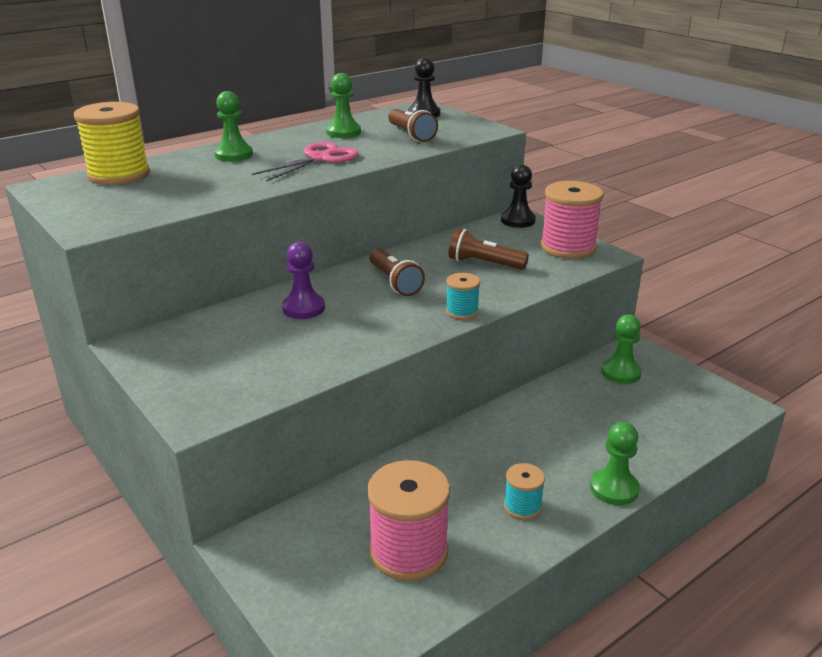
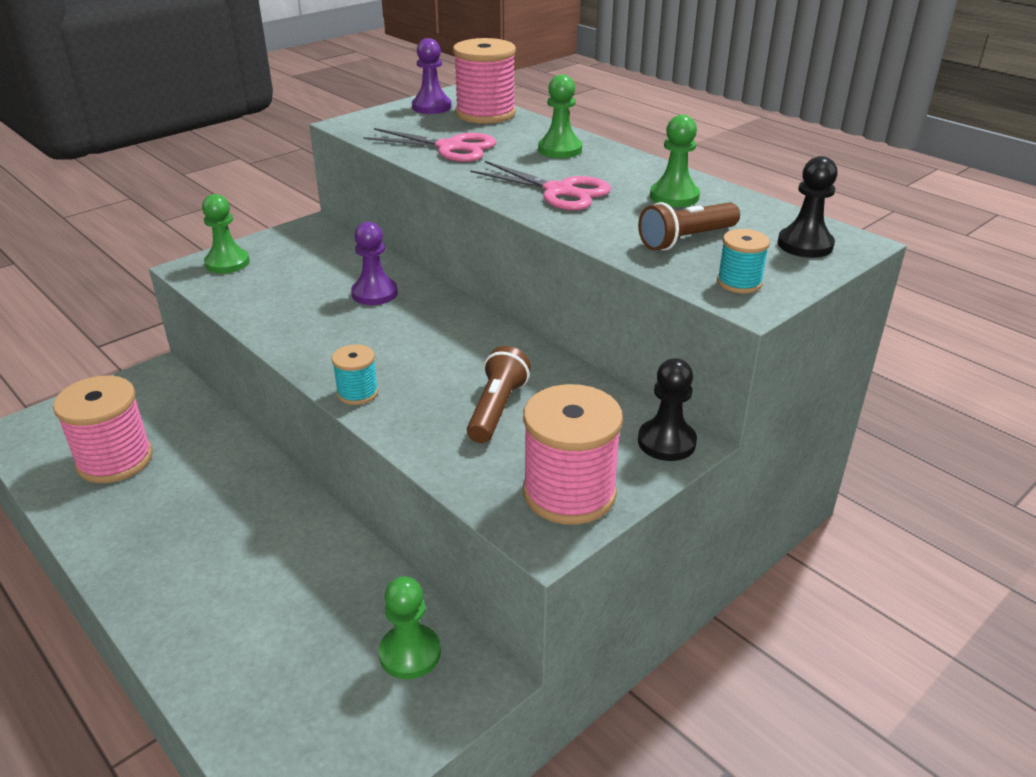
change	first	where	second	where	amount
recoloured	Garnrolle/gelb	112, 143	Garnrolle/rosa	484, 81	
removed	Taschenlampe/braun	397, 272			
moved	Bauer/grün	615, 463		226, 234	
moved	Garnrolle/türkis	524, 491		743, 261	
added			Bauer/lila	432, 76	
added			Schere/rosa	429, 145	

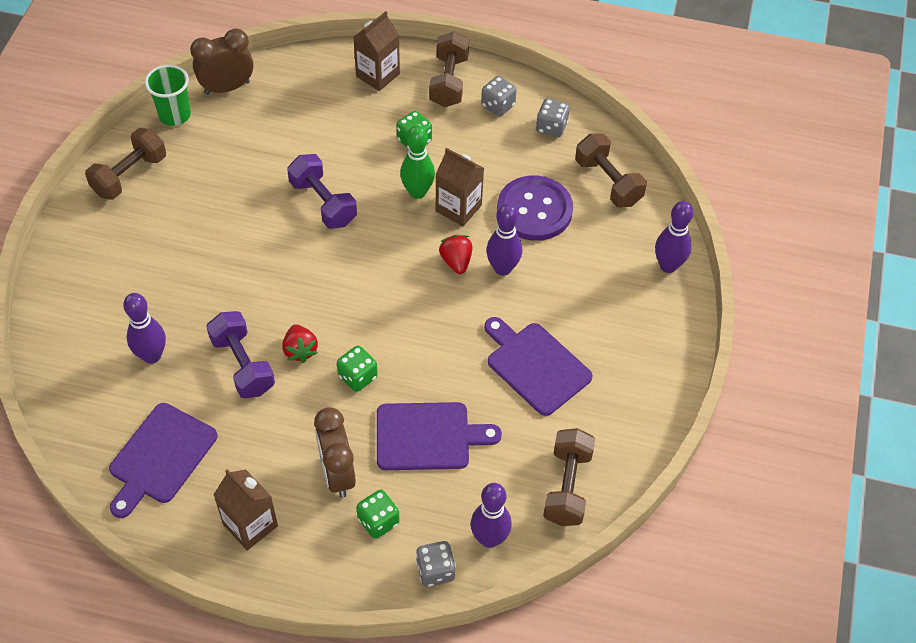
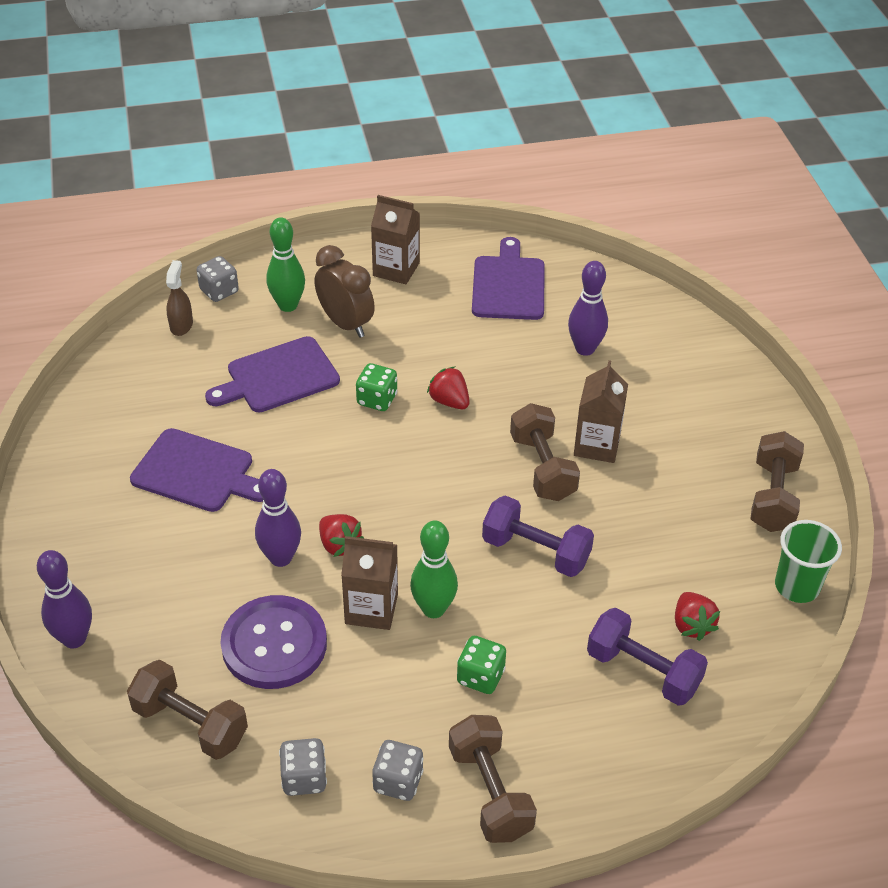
change	first	where	second	where	amount
moved	Getränkekarton/braun	376, 51		601, 411	
removed	Wecker/braun	221, 61			
moved	Hantel/lila	240, 354		647, 657	
moved	Hantel/braun	569, 477		545, 452	
replaced	Bowlingkegel/lila	491, 515	Sprühflasche/braun	179, 298	
replaced	Spielwürfel/grün	378, 514	Bowlingkegel/grün	285, 264	
added			Erdbeere/rot	697, 616	

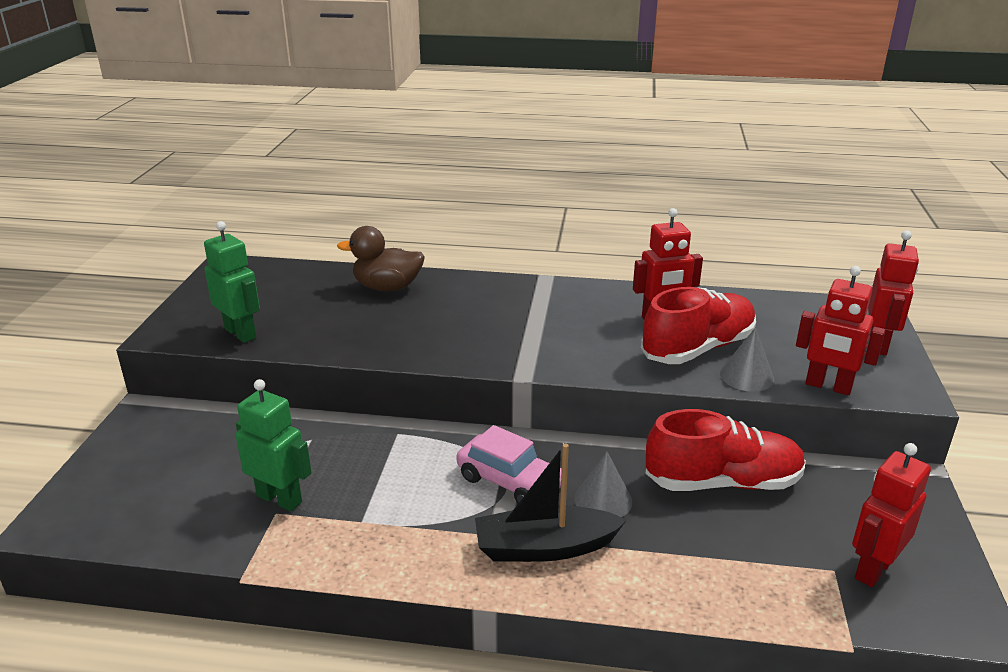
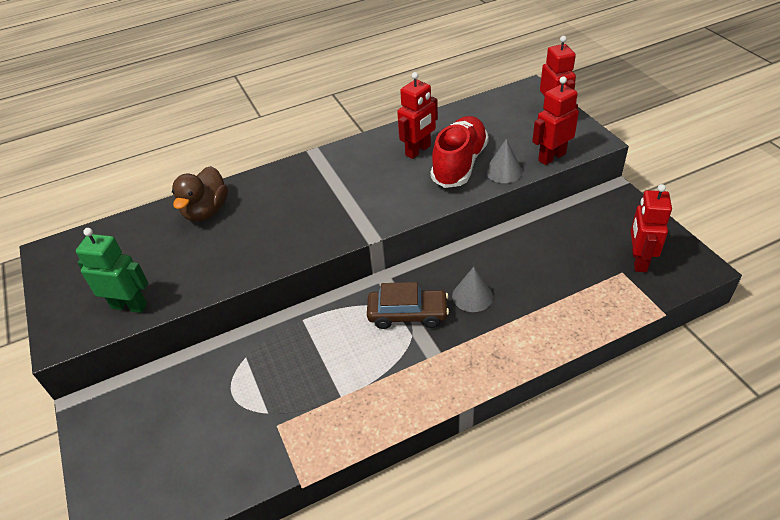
change	first	where	second	where	amount
turned	Ente/braun	381, 258		200, 193	45 degrees counterclockwise
turned	Roboter/rot	841, 330		555, 120	150 degrees clockwise
removed	Roboter/grün	273, 445			
removed	Schuh/rot	726, 450			
recoloured	Auto/rosa	509, 464	Auto/braun	408, 305	
removed	Boot/schwarz	551, 502			

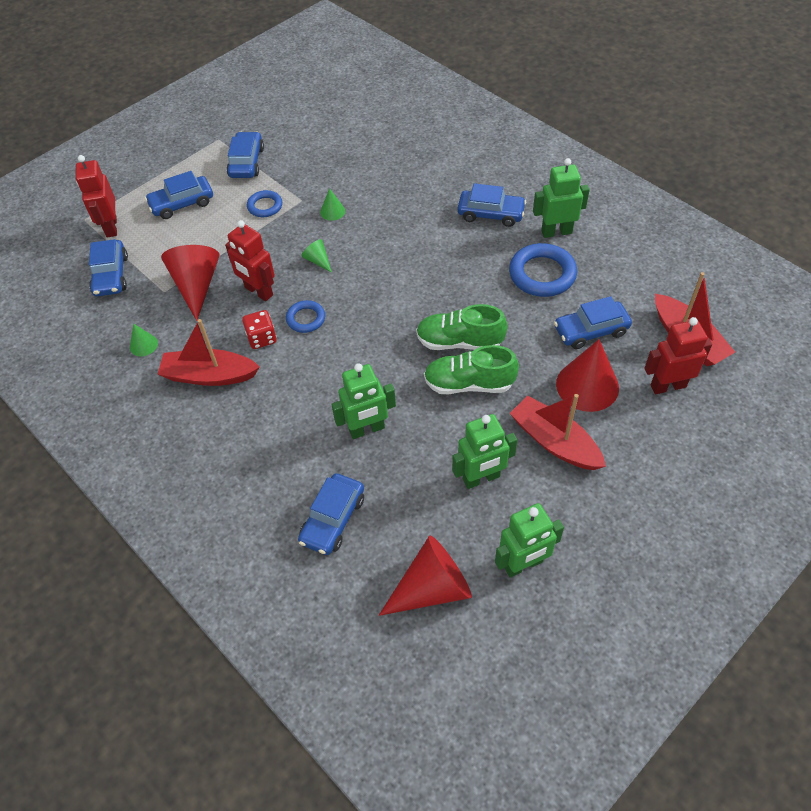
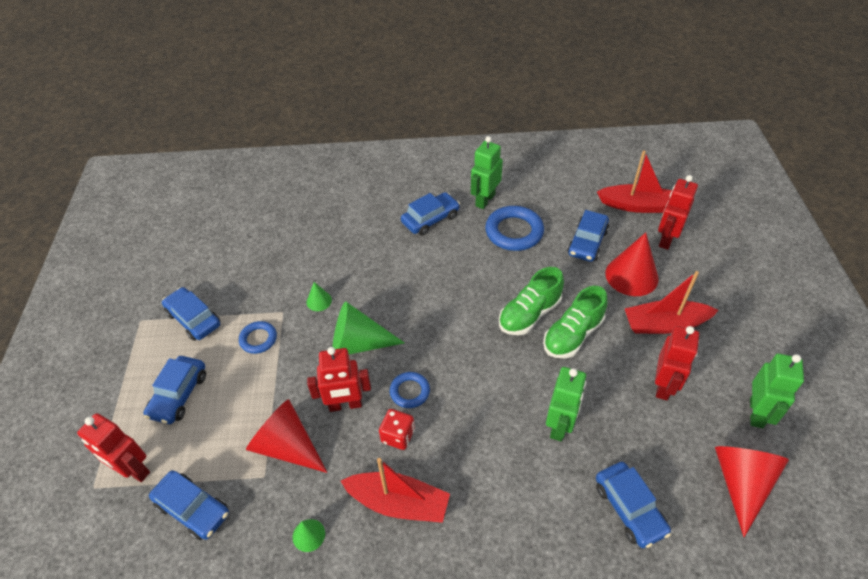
change	first	where	second	where	amount
resized	Kegel/grün	316, 256		368, 328	x2.08
turned	Boot/rot	208, 352		395, 490	120 degrees counterclockwise
recoloured	Roboter/grün	484, 451	Roboter/rot	677, 363	

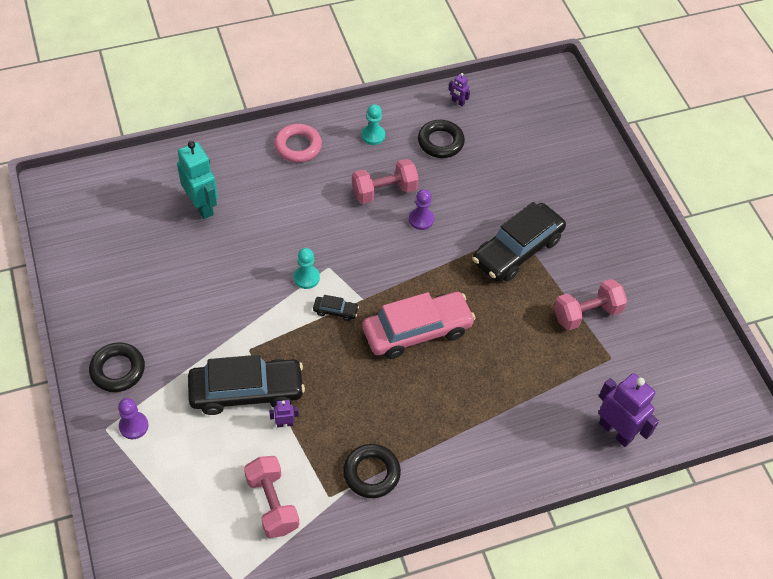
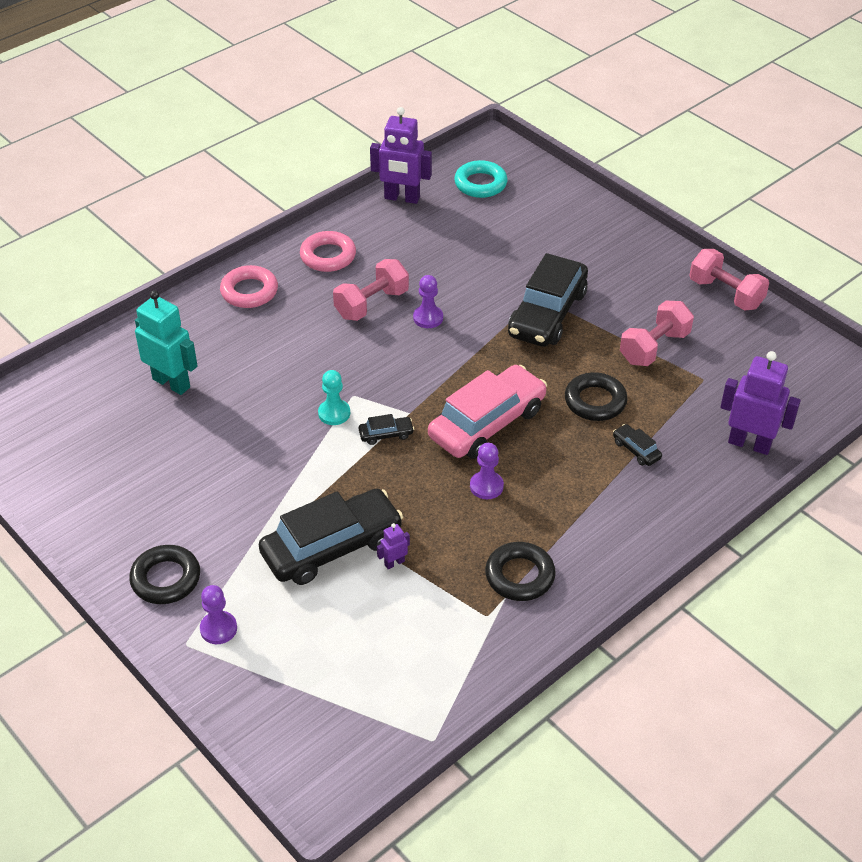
change	first	where	second	where	amount
resized	Roboter/lila	459, 89		401, 155	x2.22
replaced	Bauer/türkis	373, 124	Ring/rosa	328, 251	
moved	Ring/schwarz	441, 139		596, 396	
moved	Hantel/rosa	271, 497		729, 280	
added			Ring/türkis	481, 179	
added			Auto/schwarz	637, 445	
added			Bauer/lila	487, 471	

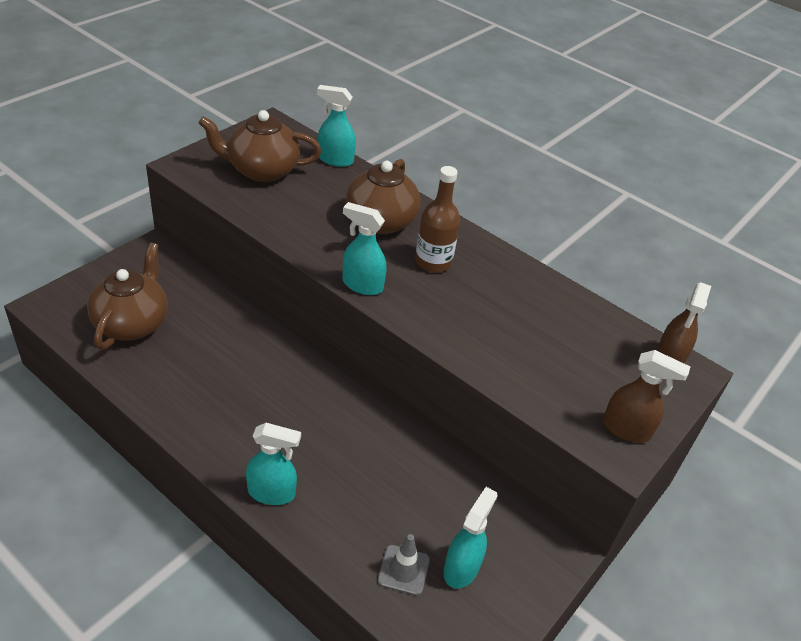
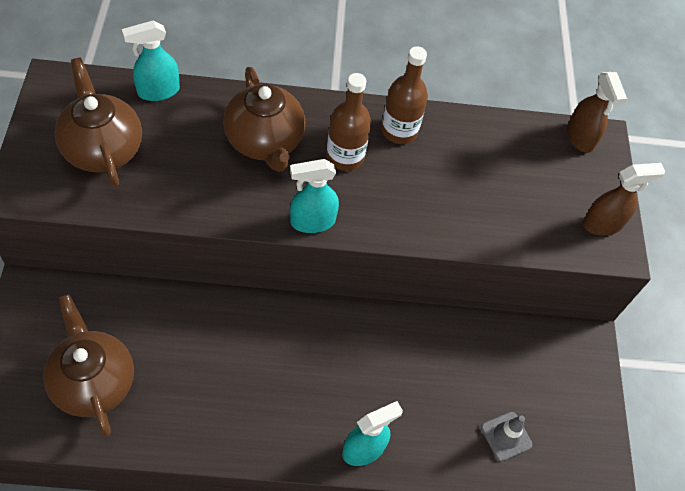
change	first	where	second	where	amount
turned	Teekanne/braun	260, 146		98, 122	105 degrees clockwise
removed	Sprühflasche/türkis	470, 538			
added			Flasche/braun	404, 95	

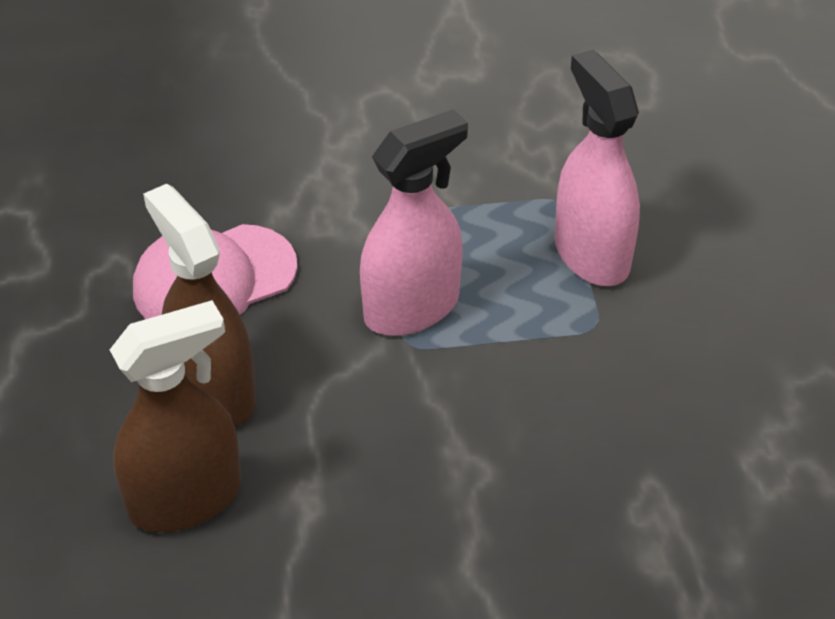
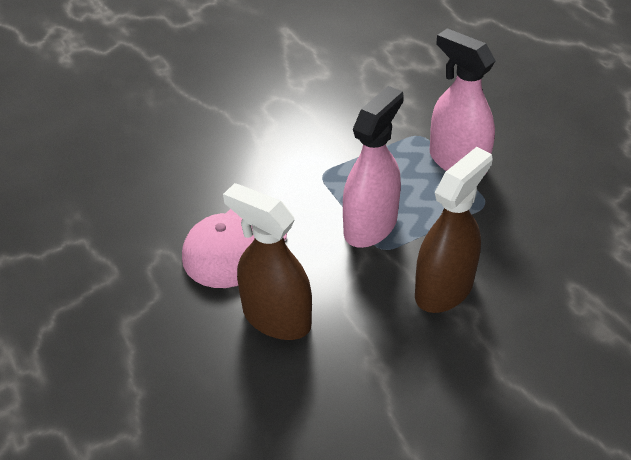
change	first	where	second	where	amount
moved	Sprühflasche/braun	175, 416		454, 230	

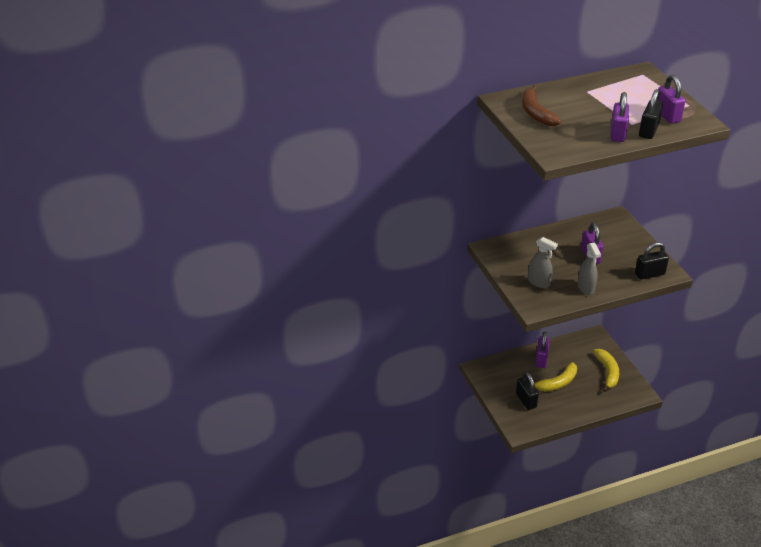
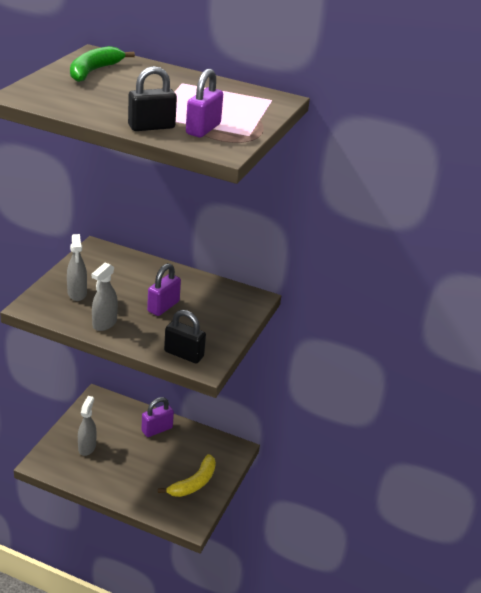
change	first	where	second	where	amount
recoloured	Banane/braun	541, 105	Banane/grün	102, 64	
removed	Vorhängeschloss/lila	620, 117			
removed	Banane/gelb	555, 376			
replaced	Vorhängeschloss/schwarz	527, 391	Sprühflasche/grau	87, 426	

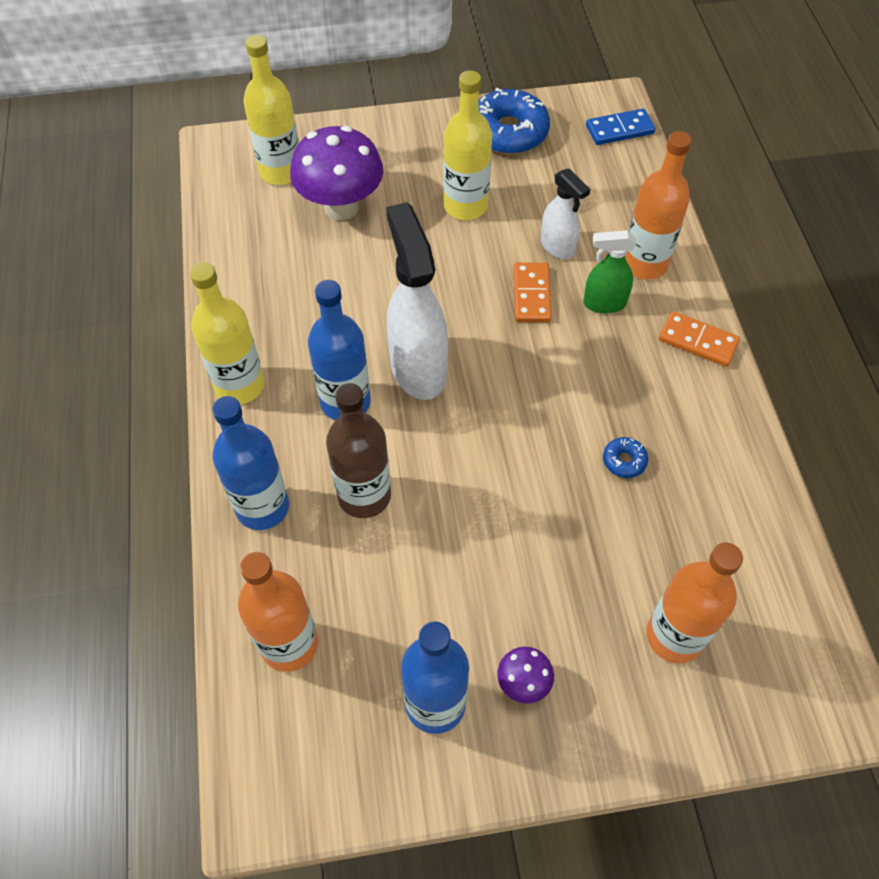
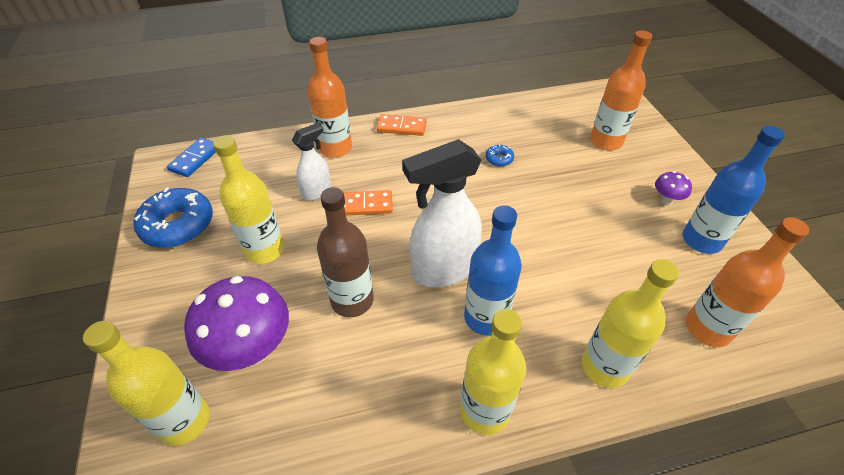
change	first	where	second	where	amount
turned	Dominostein/blau	621, 127		191, 157	45 degrees clockwise
removed	Sprühflasche/grün	609, 272			
turned	Dominostein/orange	699, 339		402, 125	75 degrees clockwise
moved	Flasche/braun	358, 450		345, 252	
recoloured	Flasche/blau	250, 463	Flasche/gelb	630, 323	

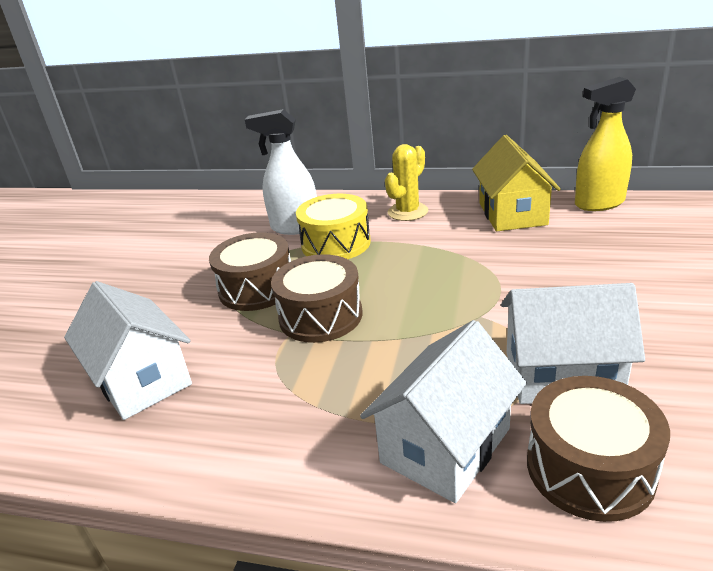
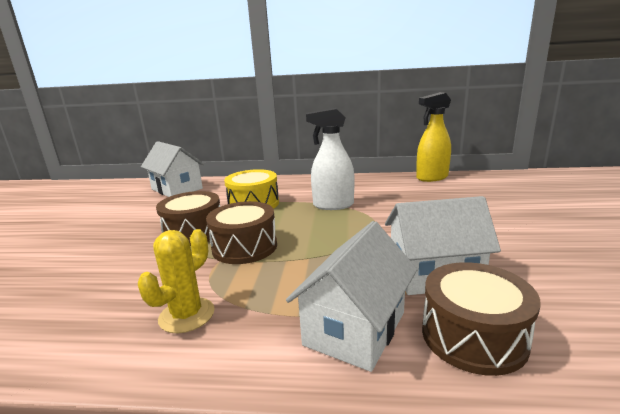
change	first	where	second	where	amount
moved	Sprühflasche/weiß	281, 172		330, 159	
removed	Haus/gelb	516, 183			
moved	Kaktus/gelb	406, 182		176, 281	
moved	Haus/weiß	128, 350		172, 169	

